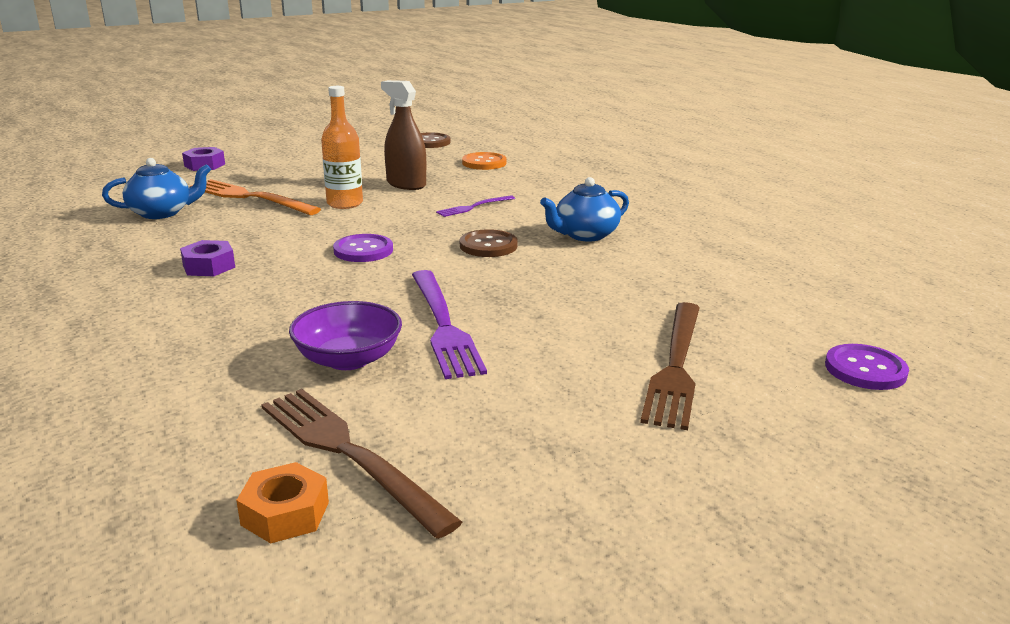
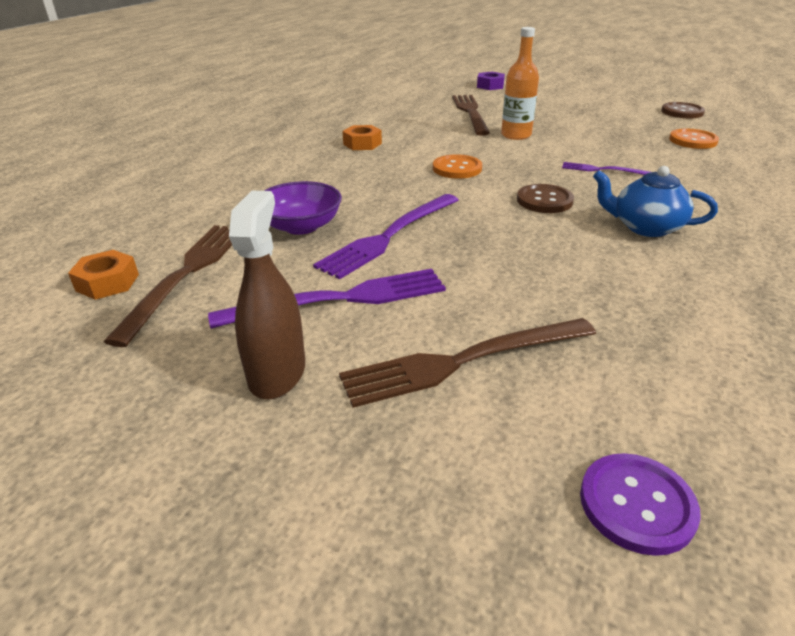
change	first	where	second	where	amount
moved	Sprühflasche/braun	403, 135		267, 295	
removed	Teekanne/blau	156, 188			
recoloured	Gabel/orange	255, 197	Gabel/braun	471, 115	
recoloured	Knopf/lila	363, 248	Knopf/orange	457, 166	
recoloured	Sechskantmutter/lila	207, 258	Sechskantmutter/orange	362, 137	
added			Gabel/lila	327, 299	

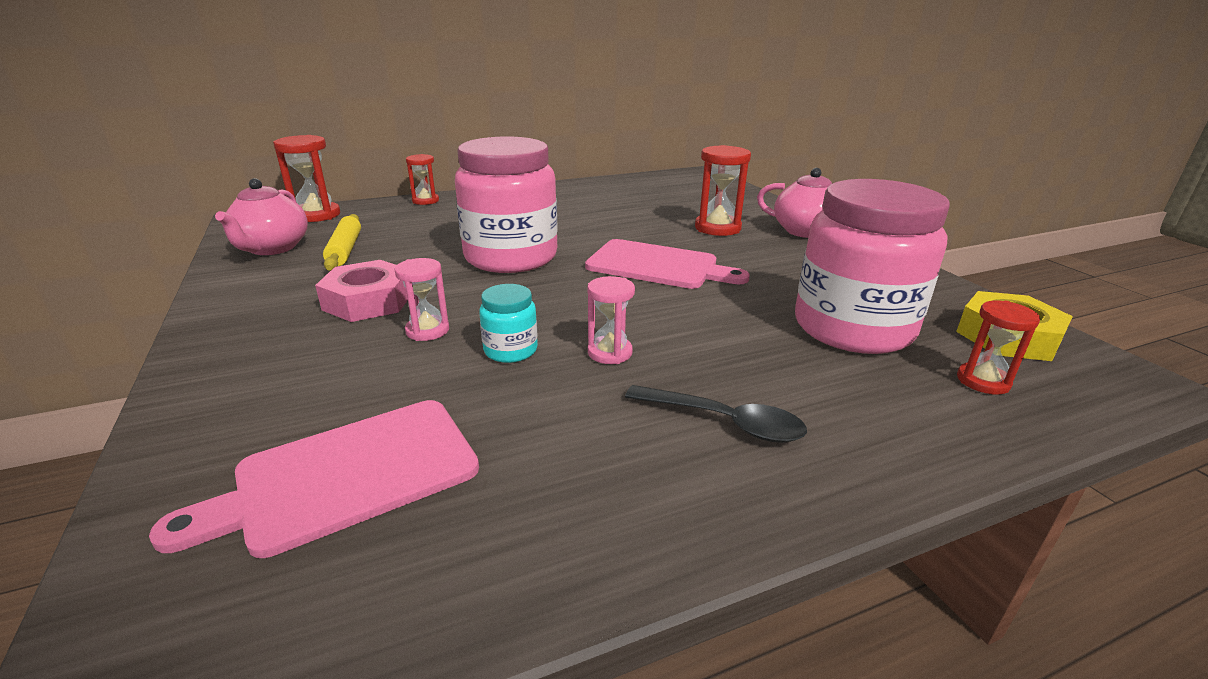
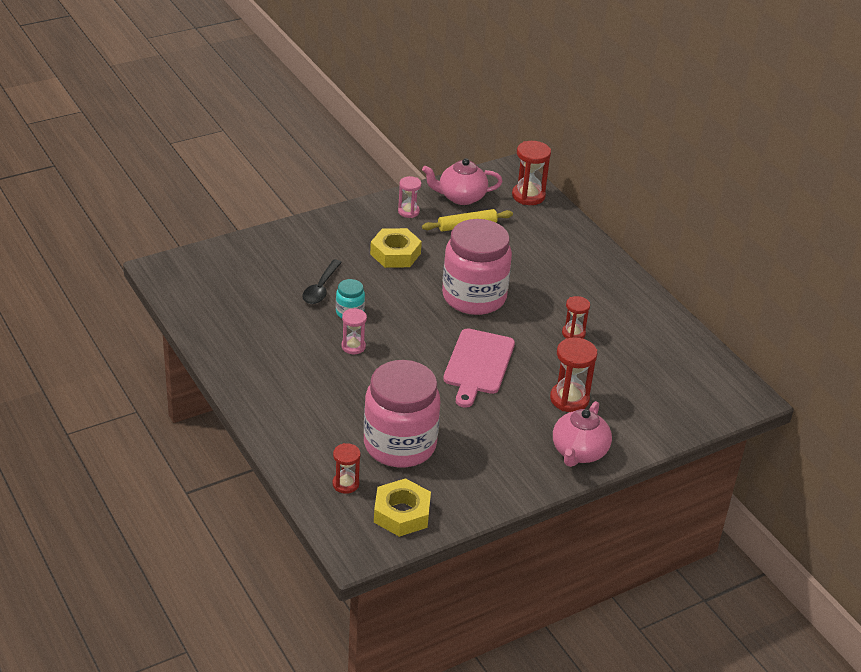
change	first	where	second	where	amount
moved	Sanduhr/rot	422, 179		576, 317	
moved	Sanduhr/rosa	421, 299		409, 197	
recoloured	Sechskantmutter/rosa	361, 291	Sechskantmutter/gelb	396, 248	
moved	Löffel/schwarz	716, 414		322, 282	
removed	Schneidebrett/rosa	314, 479			

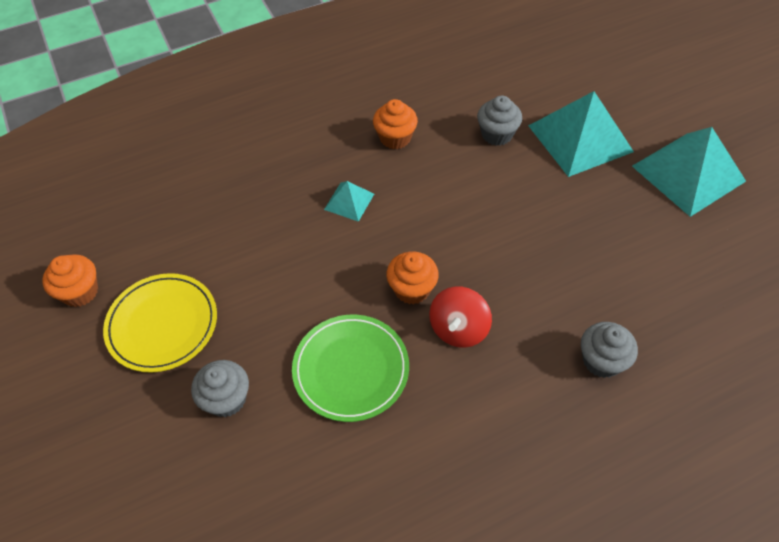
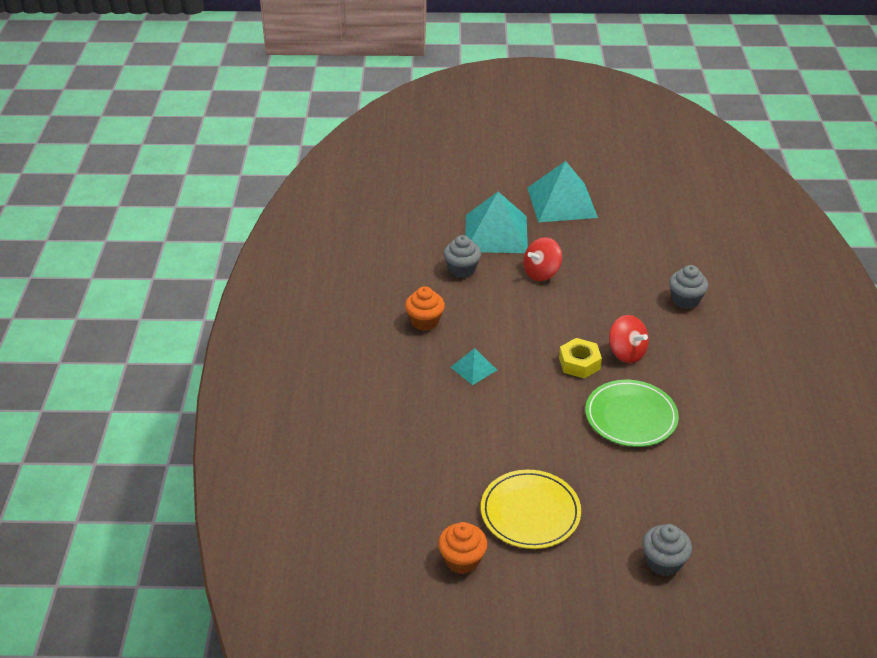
change	first	where	second	where	amount
replaced	Muffin/orange	412, 278	Sechskantmutter/gelb	580, 358	
moved	Muffin/grau	220, 388		667, 550	
added			Kreisel/rot	542, 259	

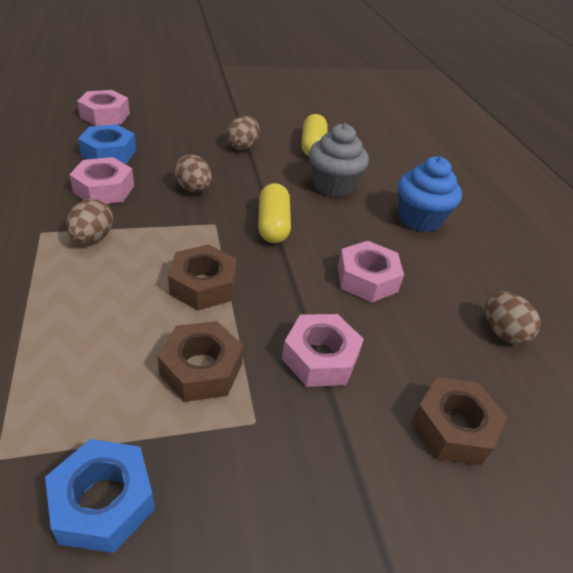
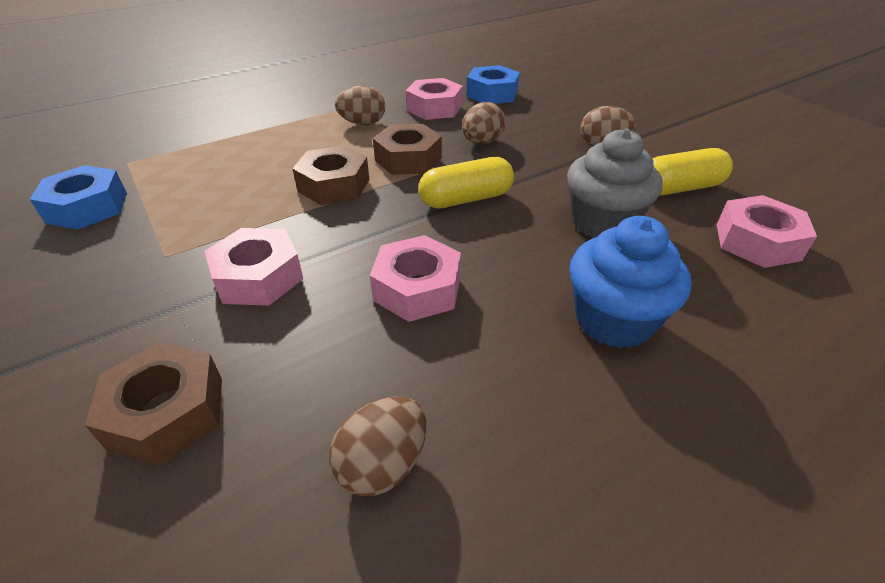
change	first	where	second	where	amount
moved	Sechskantmutter/rosa	103, 108		767, 231	
moved	Sechskantmutter/braun	200, 361		407, 149	

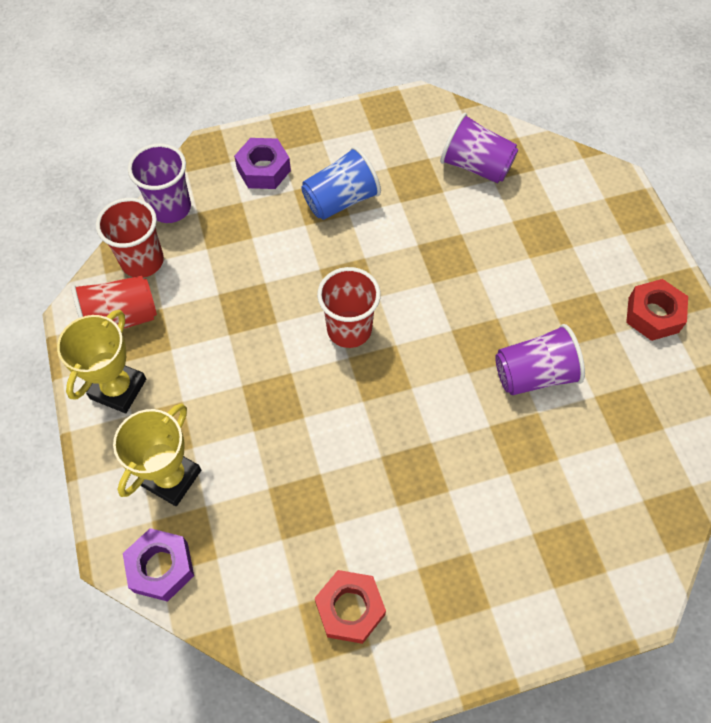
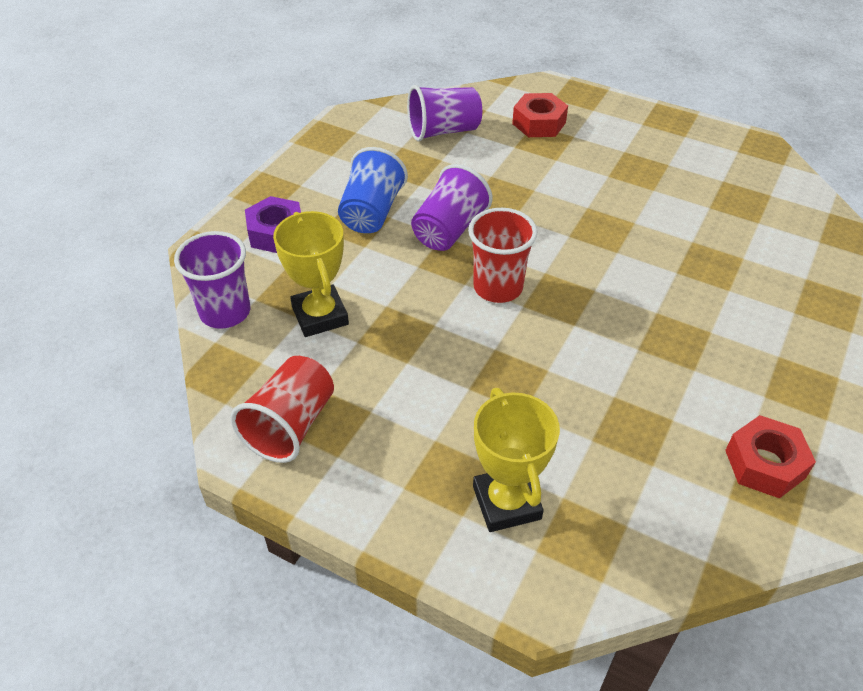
change	first	where	second	where	amount
removed	Becher/rot	130, 238			
moved	Sechskantmutter/rot	657, 310		540, 115	
moved	Pokal/gelb	101, 361		311, 274	
moved	Becher/lila	540, 359		452, 207	
removed	Sechskantmutter/lila	158, 565			

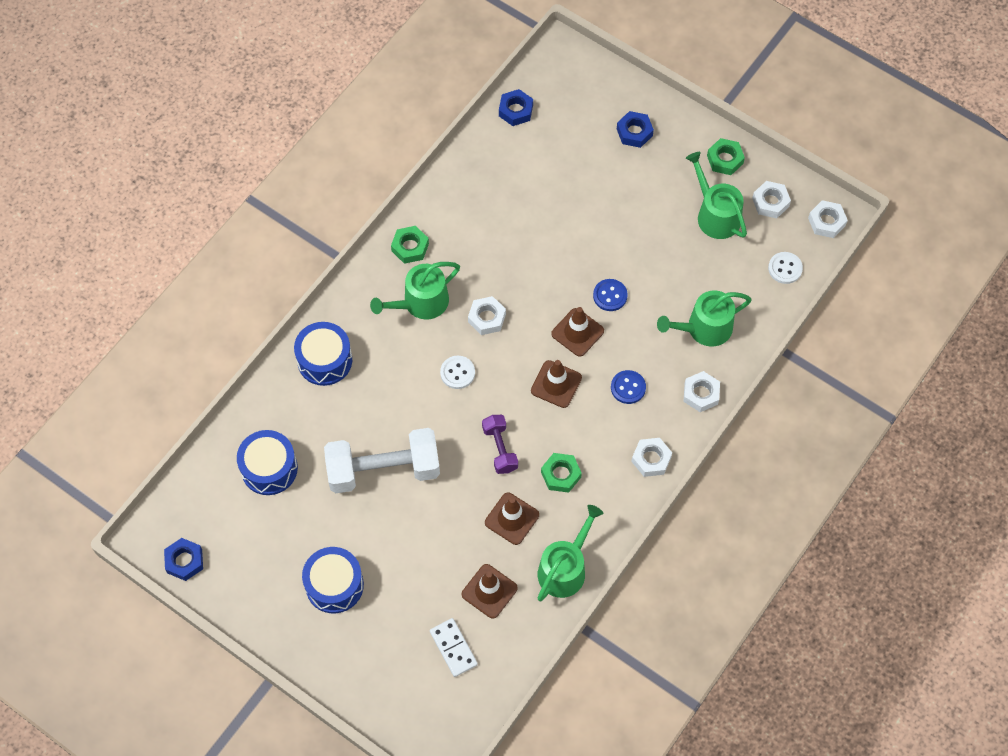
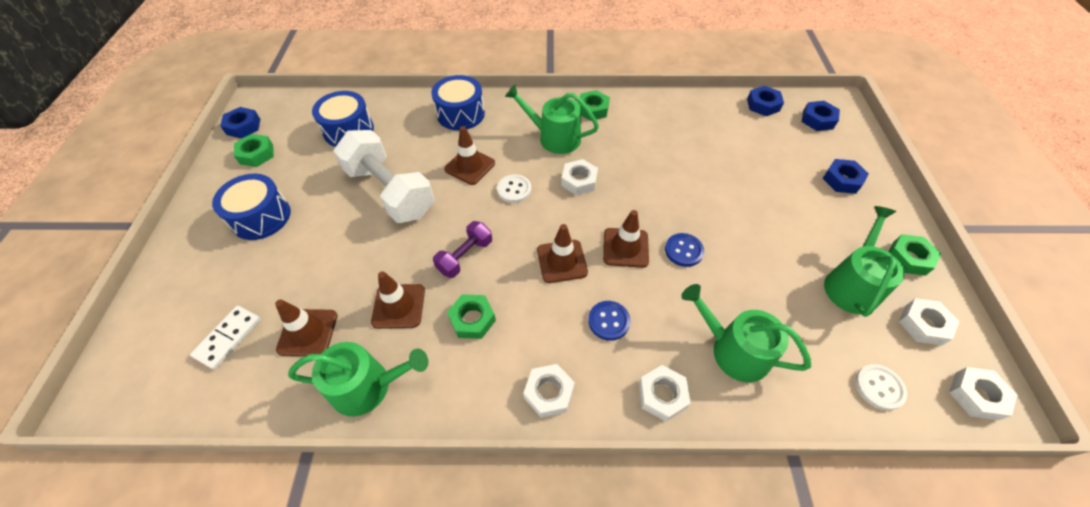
change	first	where	second	where	amount
added			Sechskantmutter/blau	821, 116	
added			Leitkegel/braun	469, 155	
added			Sechskantmutter/grün	254, 150	

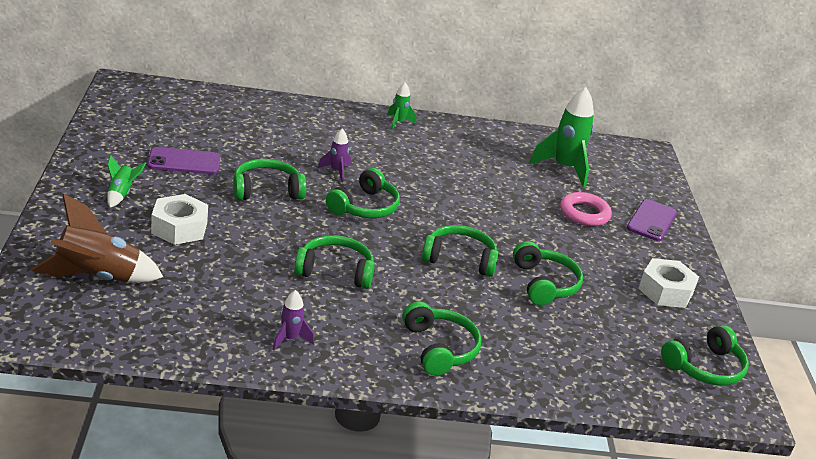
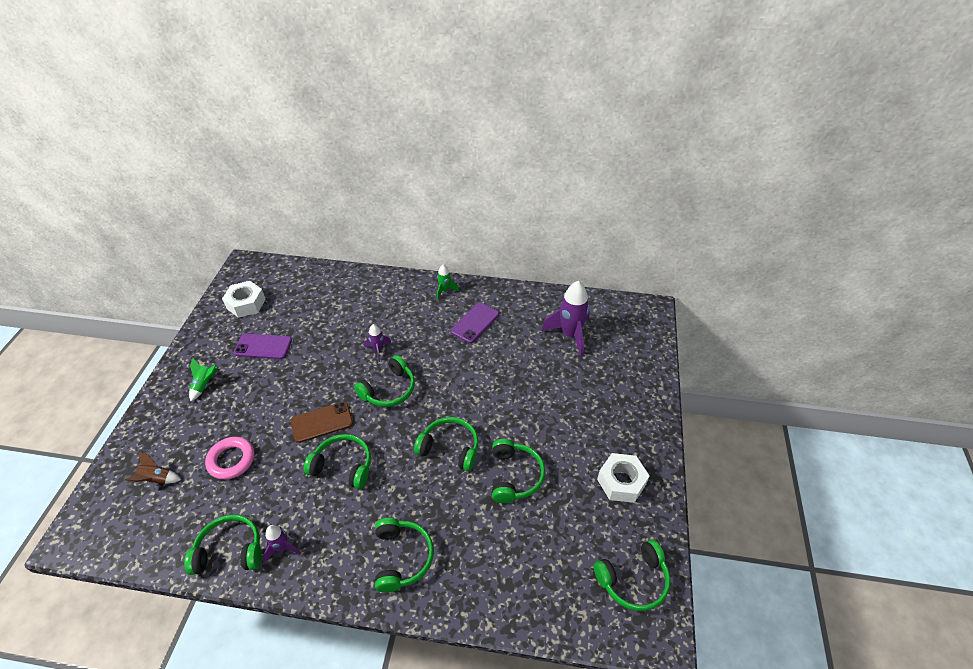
change	first	where	second	where	amount
recoloured	Rakete/grün	561, 137	Rakete/lila	566, 319	
moved	Kopfhörer/grün	269, 179		223, 545	
moved	Ring/rosa	586, 209		229, 458	
resized	Rakete/braun	97, 238		153, 467	x0.51
moved	Sechskantmutter/weiß	179, 219		244, 299	
moved	Handy/lila	652, 220		475, 322	
added			Handy/braun	322, 422	

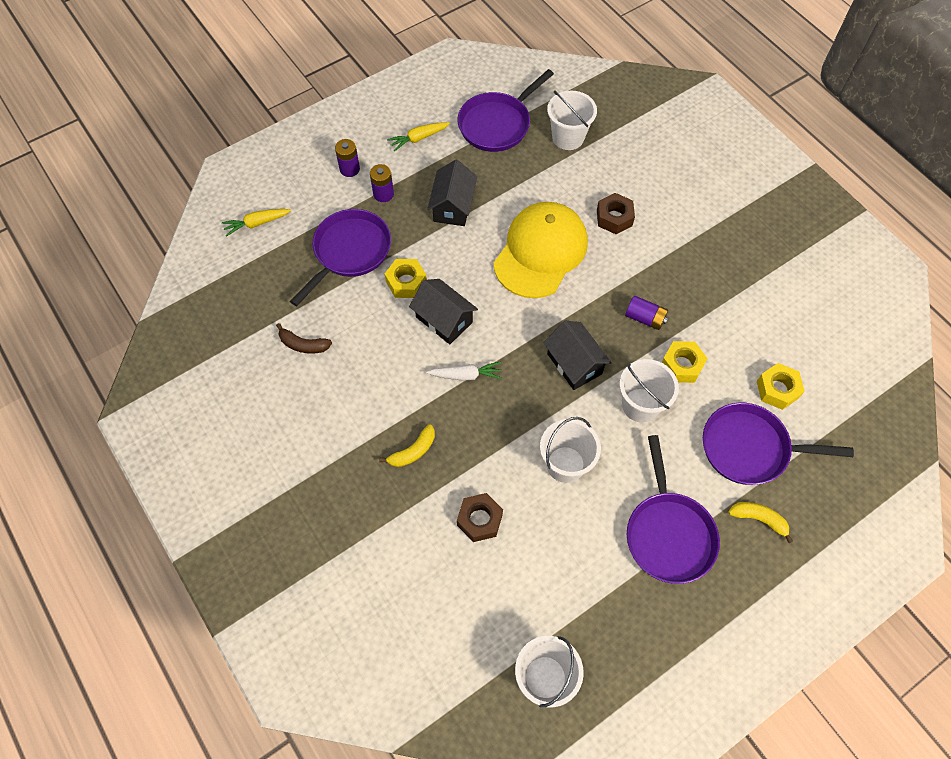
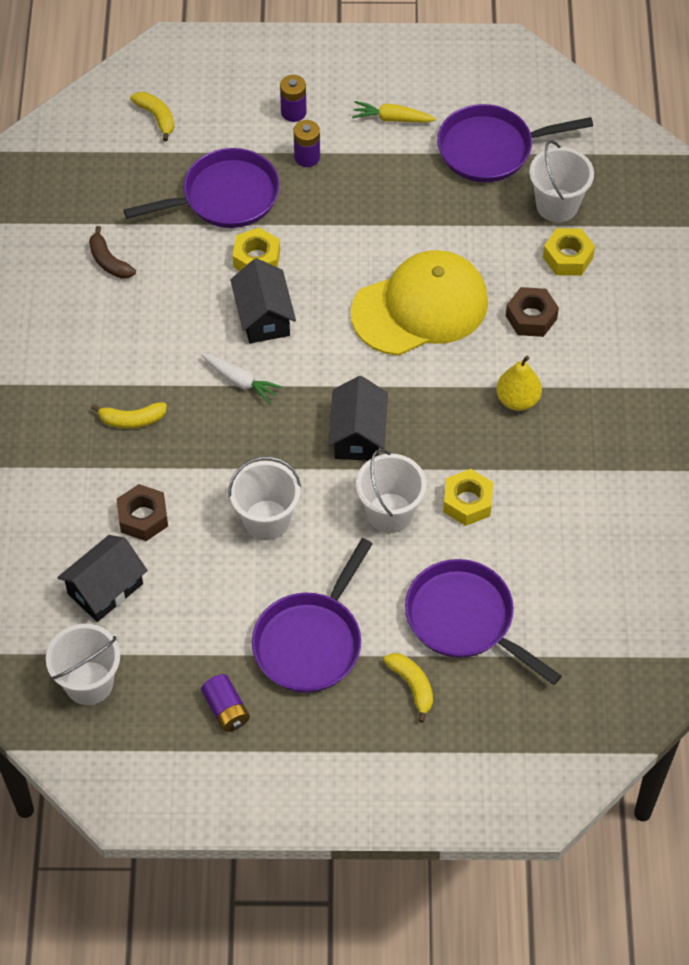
change	first	where	second	where	amount
moved	Haus/schwarz	452, 193		102, 578	
replaced	Karotte/gelb	256, 223	Banane/gelb	152, 116	
moved	Batterie/lila	646, 313		225, 703	
moved	Sechskantmutter/gelb	781, 386		569, 252	
added			Birne/gelb	519, 383	

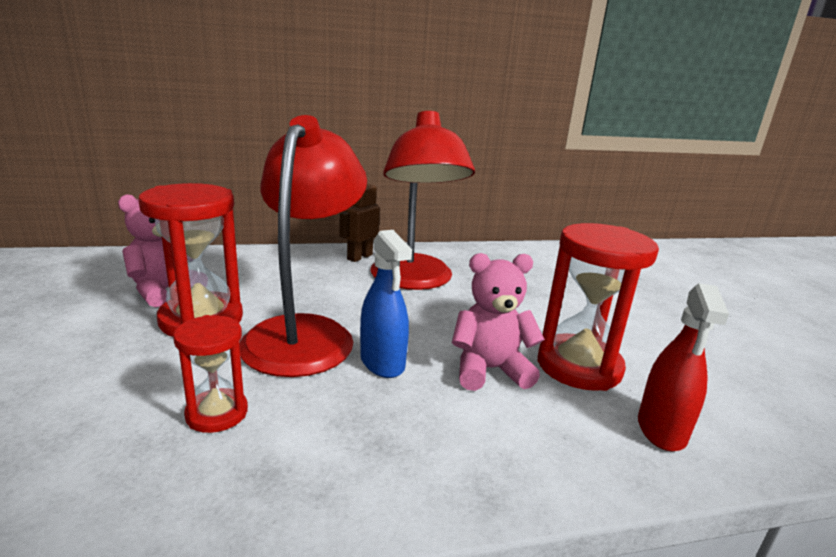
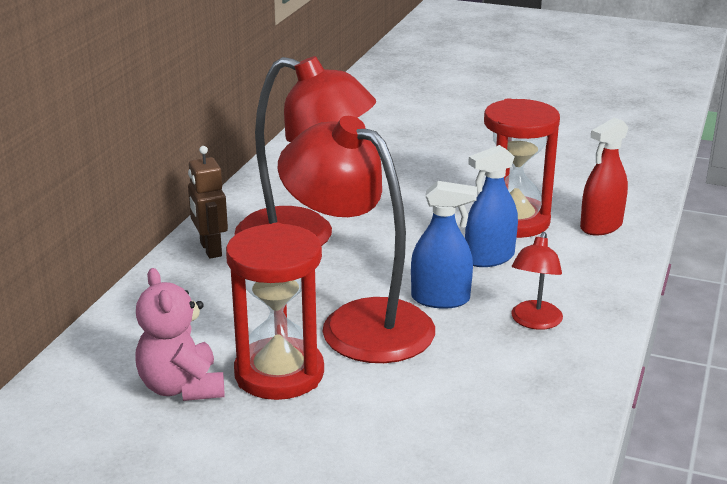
change	first	where	second	where	amount
replaced	Teddybär/rosa	498, 322	Sprühflasche/blau	491, 206	
turned	Sprühflasche/rot	683, 367		604, 177	90 degrees clockwise
removed	Sanduhr/rot	210, 374			
added			Lampe/rot	537, 281	

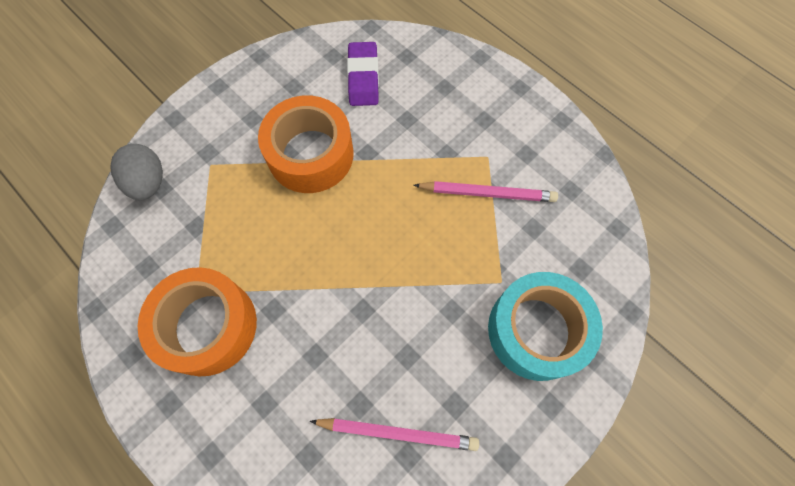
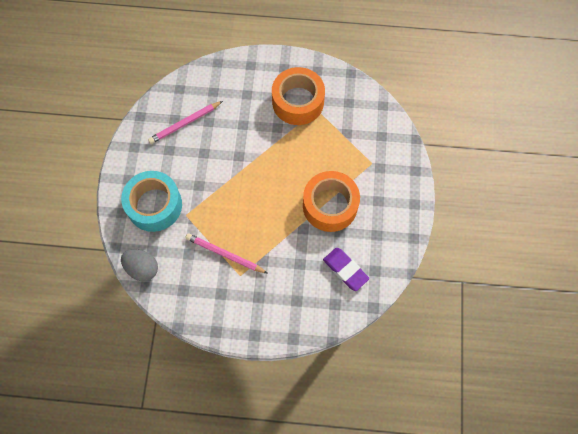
change	first	where	second	where	amount
moved	Ei/grau	136, 172		139, 265	
turned	Bleistift/rosa	486, 191		226, 253	60 degrees clockwise

